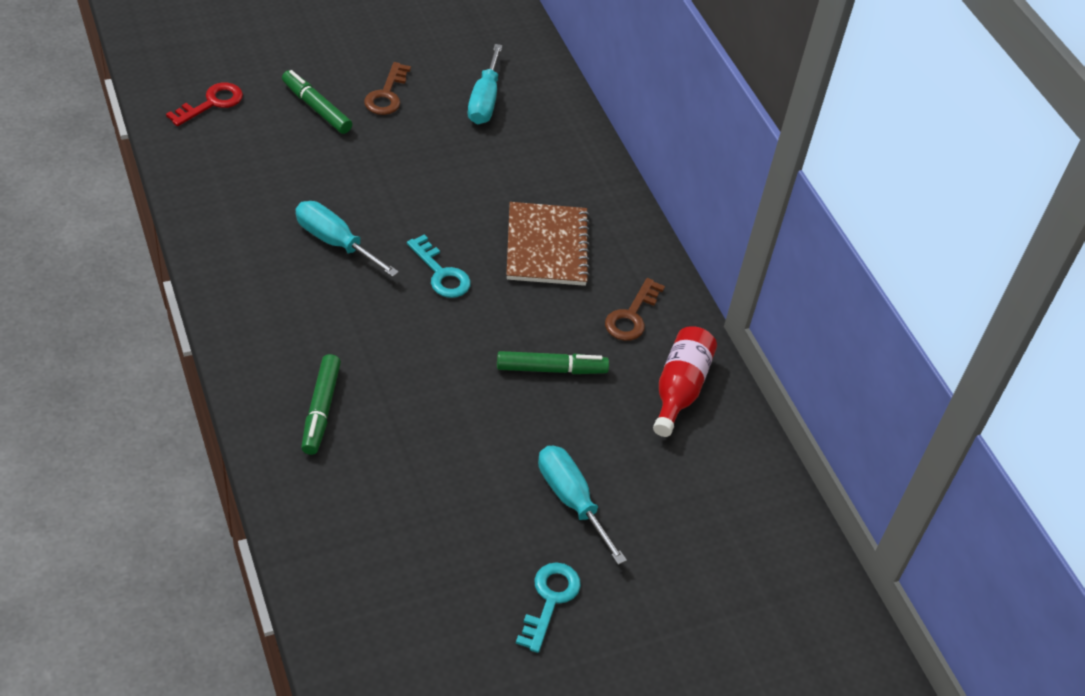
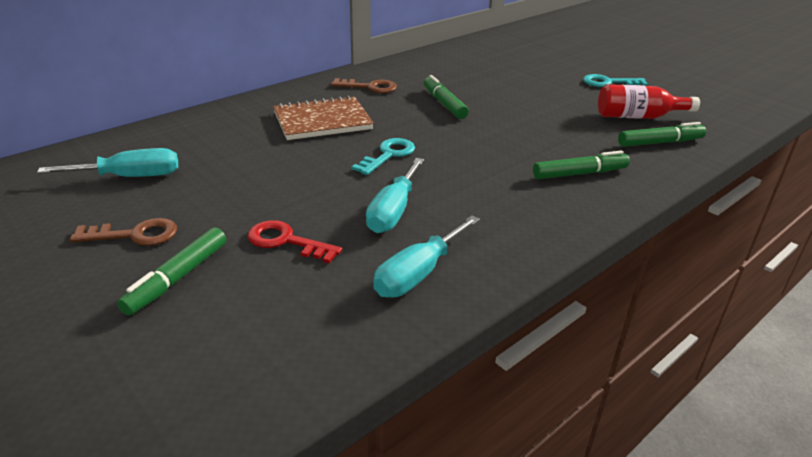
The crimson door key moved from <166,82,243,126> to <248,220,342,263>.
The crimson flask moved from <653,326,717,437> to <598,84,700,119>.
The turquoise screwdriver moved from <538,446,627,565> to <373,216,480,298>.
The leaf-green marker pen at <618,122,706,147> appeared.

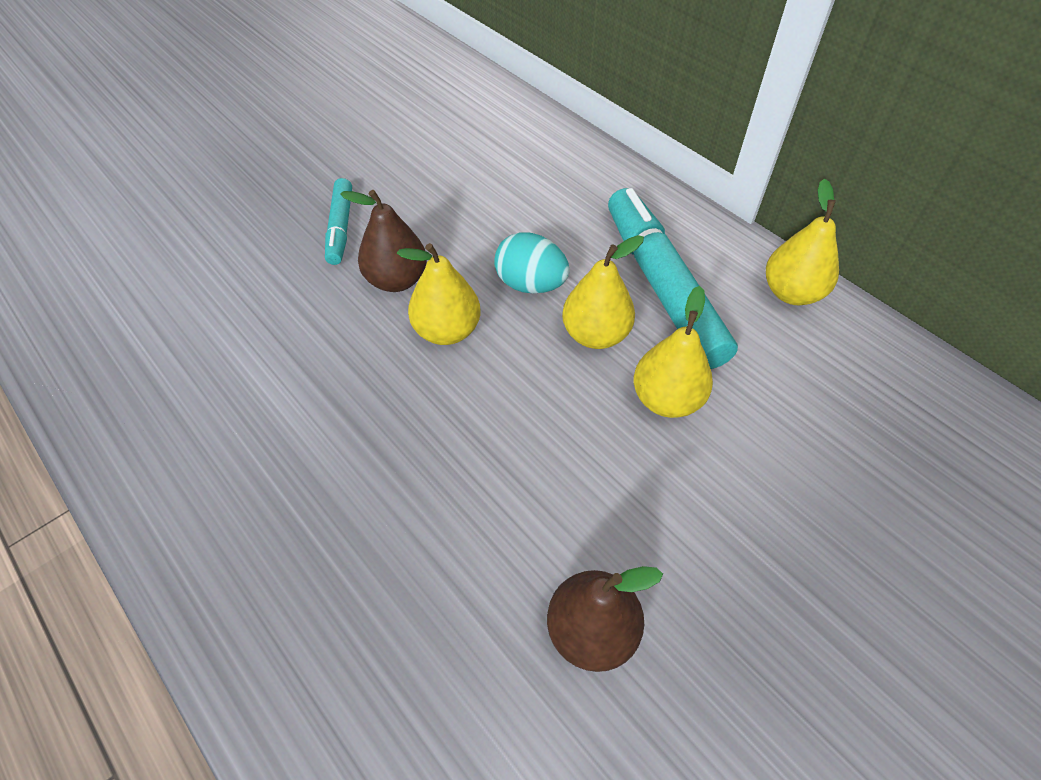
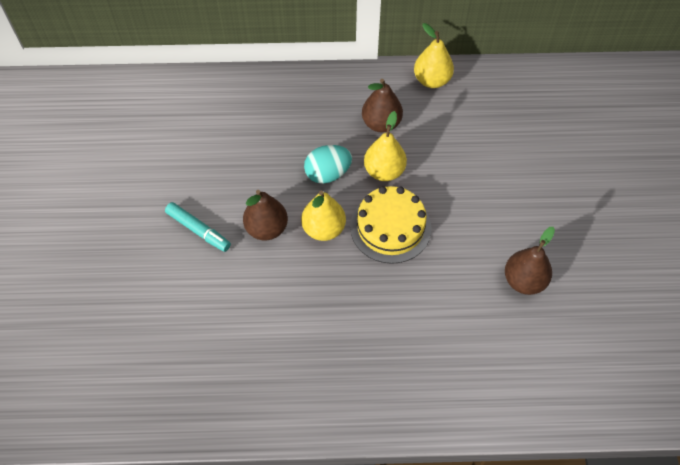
The turquoise marker pen at <608,188,738,369> was replaced by the dark brown pear fruit at <362,79,403,133>.
The bright yellow pear fruit at <633,286,713,418> disappeared.
The bright yellow gateau at <350,186,431,264> appeared.

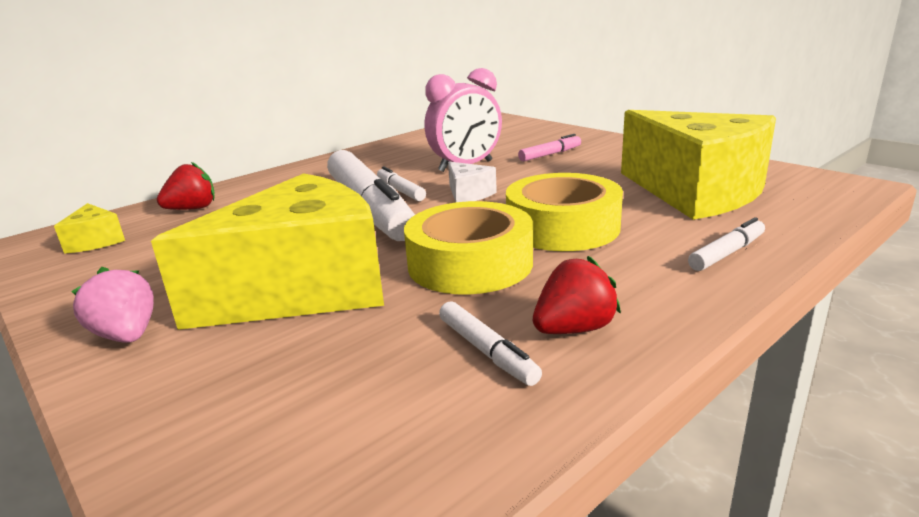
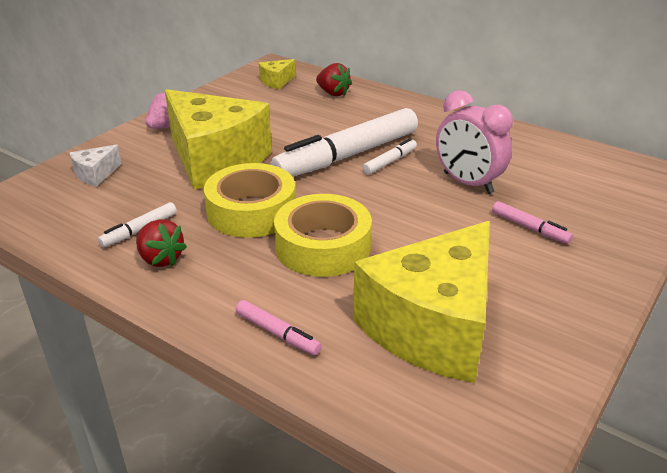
The pure white cheese moved from <448,162,497,202> to <70,145,122,187>.
The pure white marker pen at <688,217,765,271> became the pink marker pen at <236,300,322,355>.

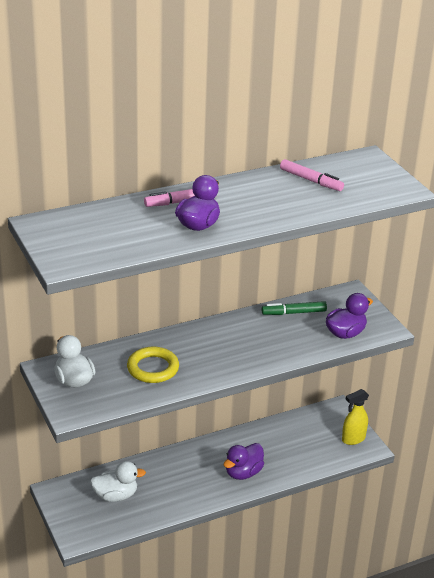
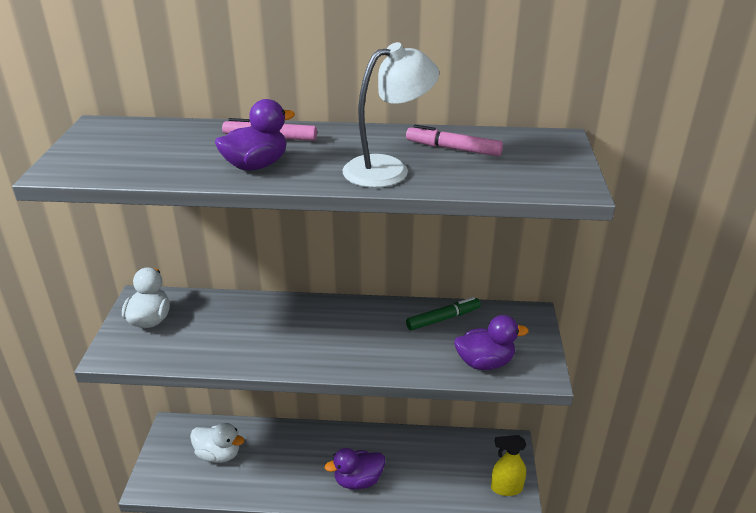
The pink marker pen at <280,159,344,191> turned 135 degrees clockwise.
The leaf-green marker pen at <262,301,327,315> turned 135 degrees clockwise.
The bright yellow torus at <127,347,179,383> disappeared.
The pure white reading lamp at <342,42,439,188> appeared.

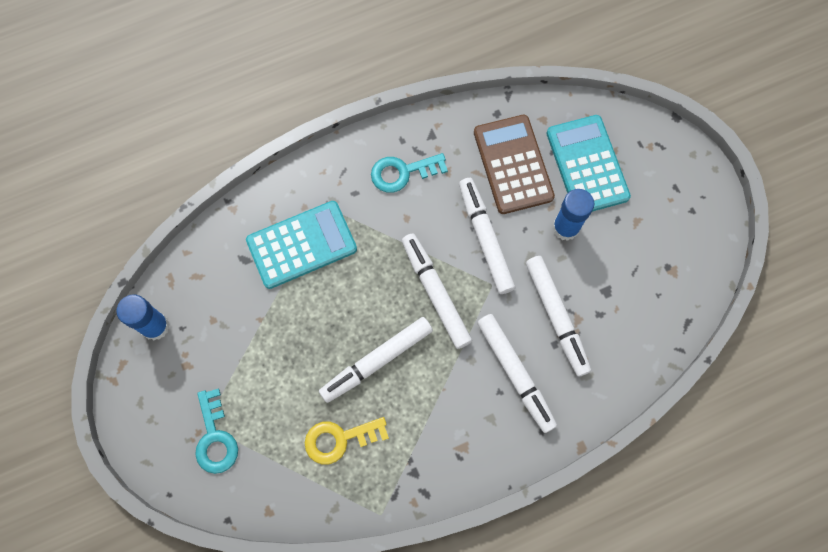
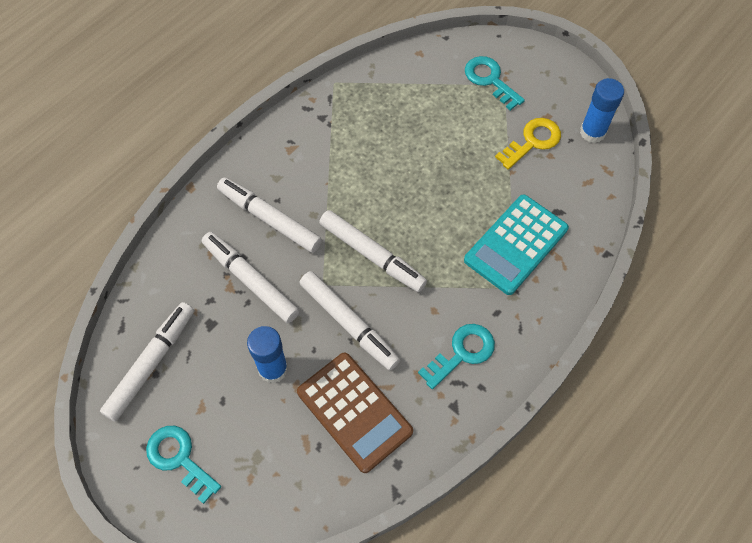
The turquoise adding machine at <546,115,631,212> disappeared.
The pure white marker pen moved from <319,317,433,403> to <100,302,194,422>.
The bright yellow door key moved from <305,417,389,464> to <495,118,561,170>.
The turquoise door key at <146,426,221,504> appeared.

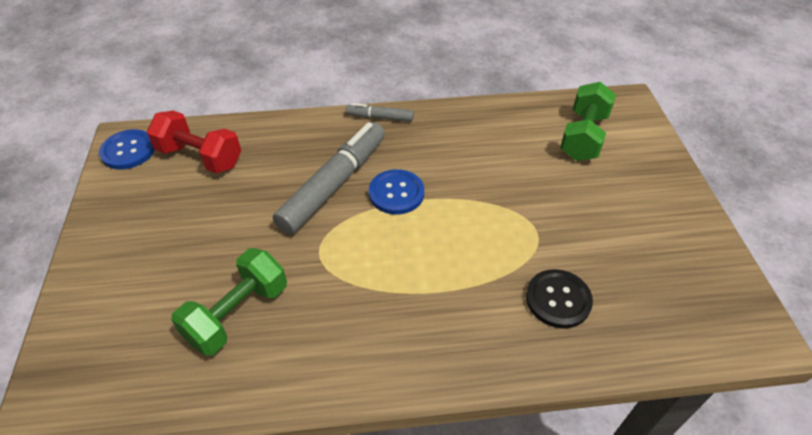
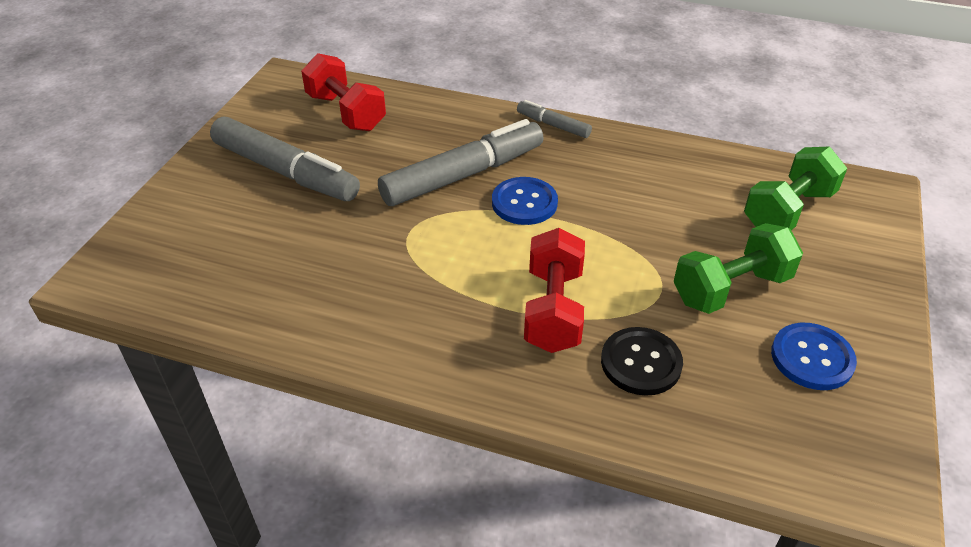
The cobalt button moved from <99,129,155,170> to <771,323,857,390>.
The leaf-green hand weight moved from <171,248,287,356> to <674,223,803,314>.
The grey marker pen at <210,117,360,201> appeared.
The crimson hand weight at <524,228,585,353> appeared.

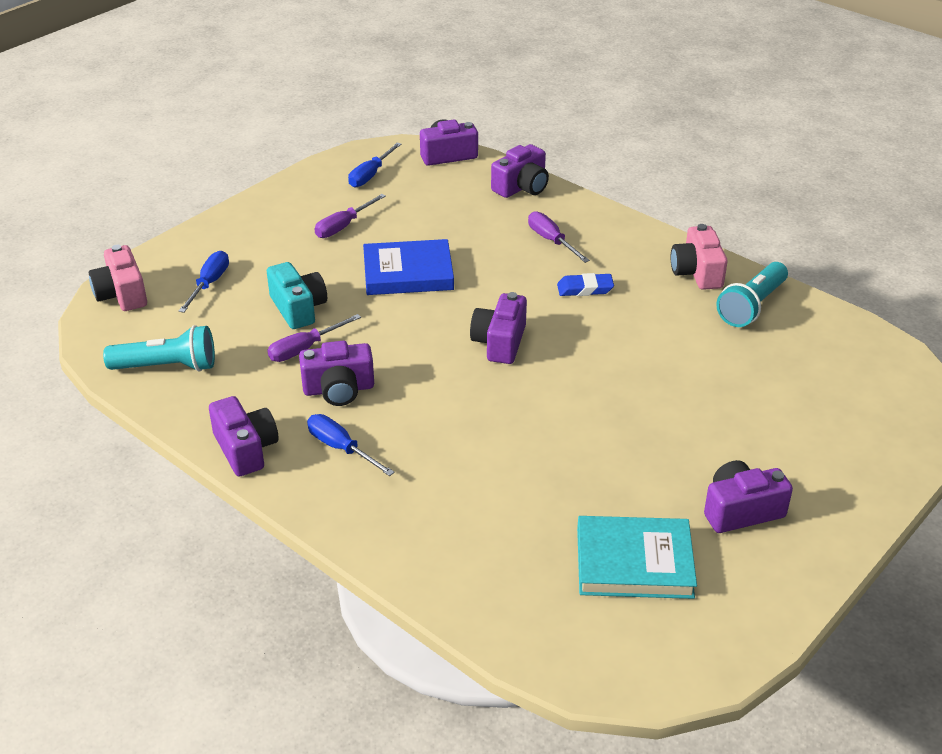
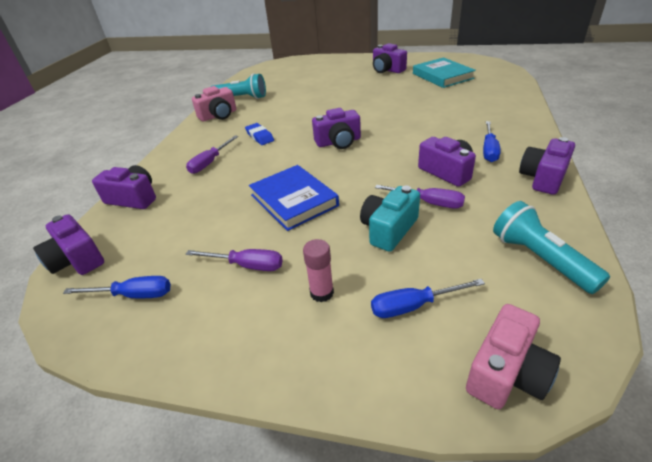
The pink stick of glue at <303,239,334,302> appeared.

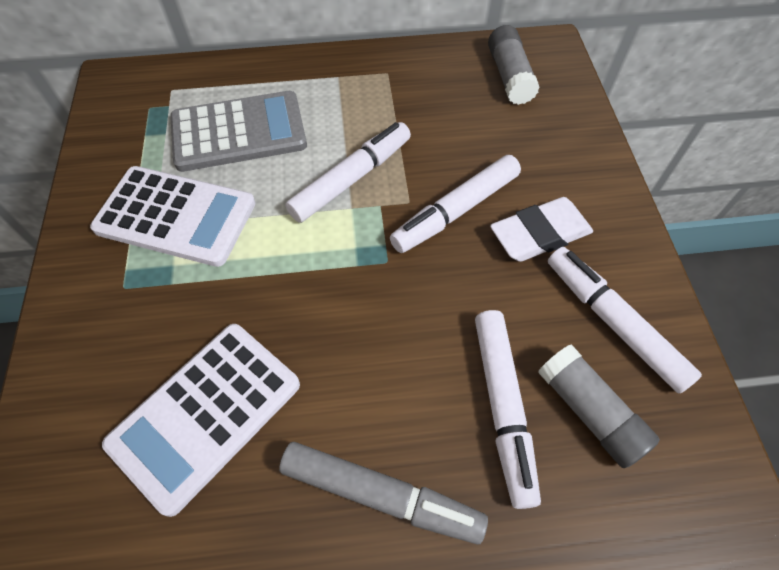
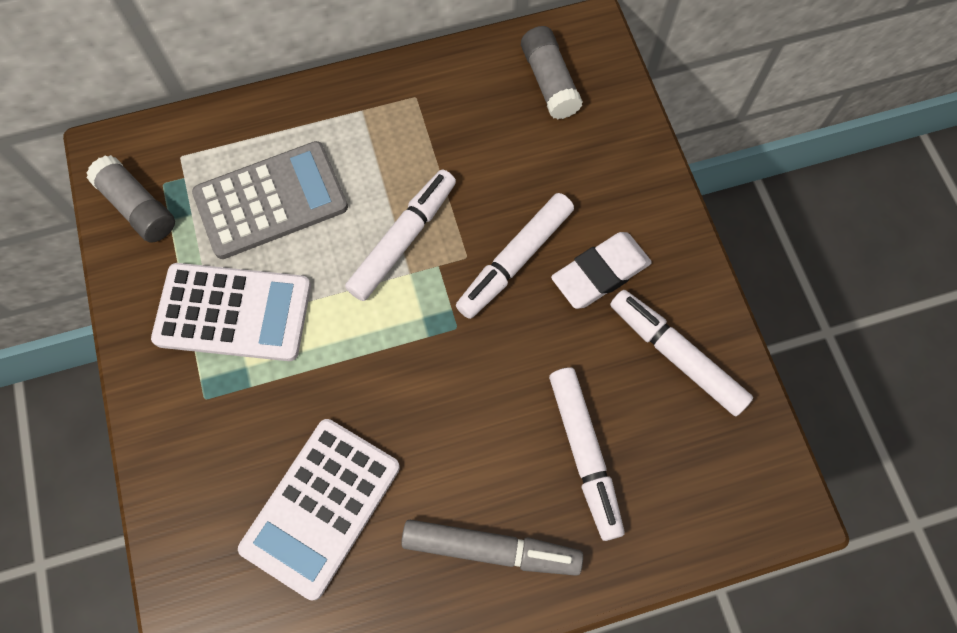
The grey stick of glue moved from <538,345,660,468> to <86,155,175,243>.

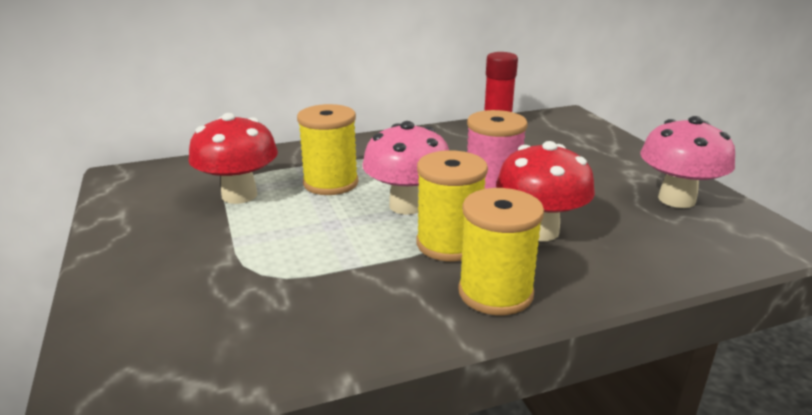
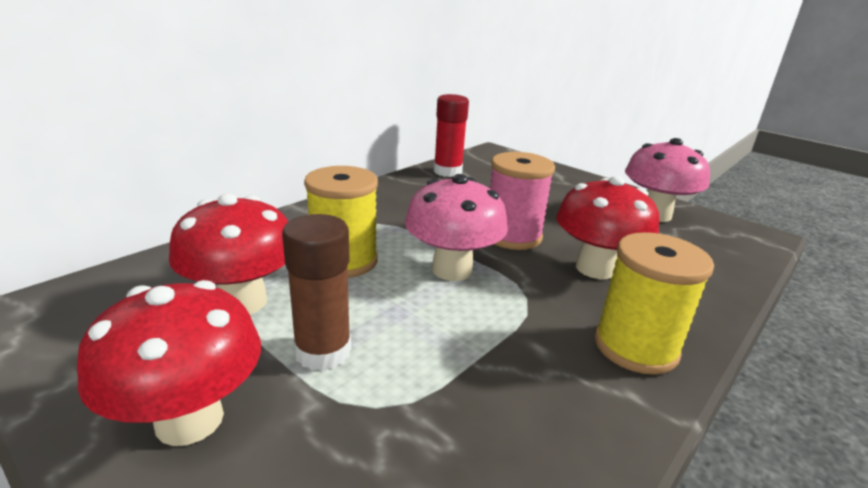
The bright yellow spool at <416,150,488,261> disappeared.
The dark brown stick of glue at <282,214,351,371> appeared.
The crimson fungus at <77,280,261,446> appeared.

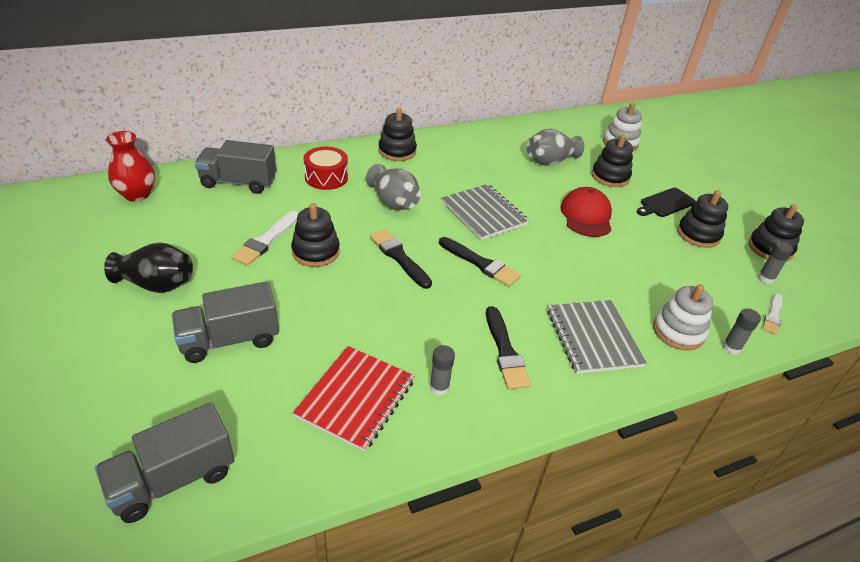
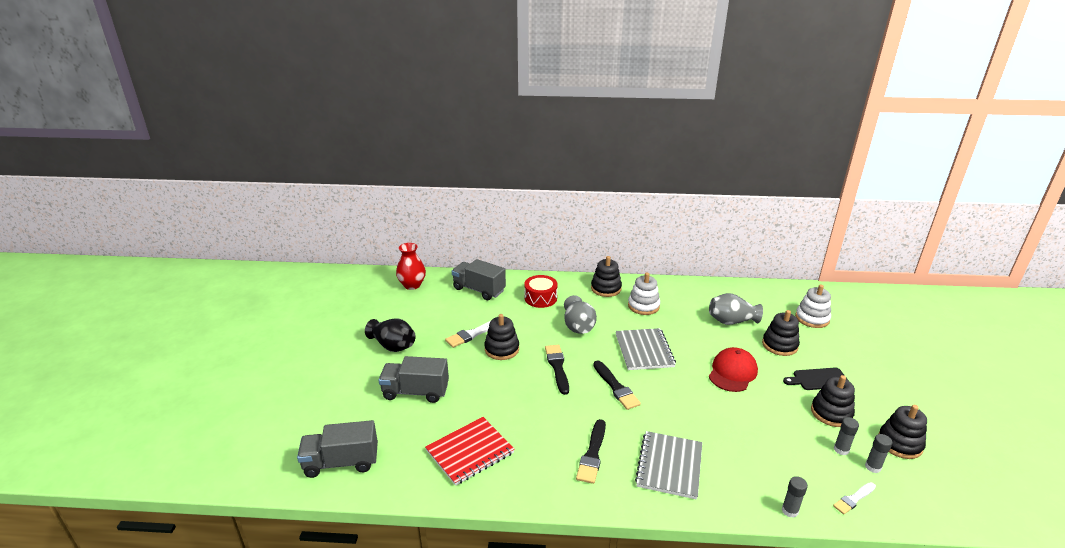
The pure white ring stacker moved from <653,284,713,351> to <628,273,660,315>.
The grey stick of glue moved from <430,345,455,395> to <834,417,859,455>.

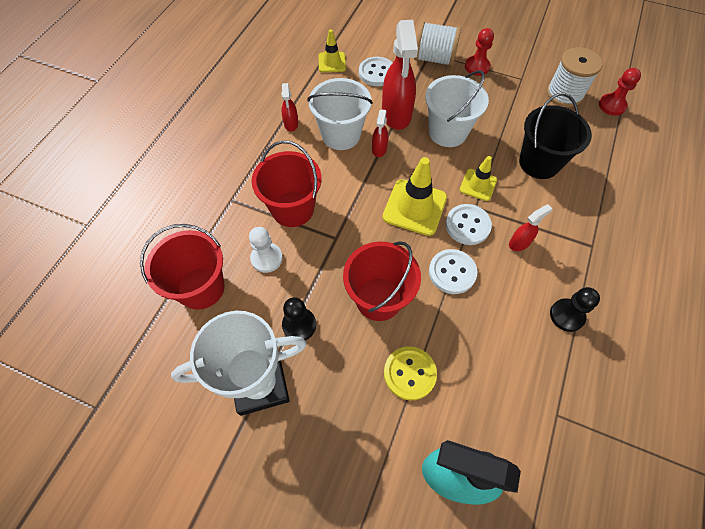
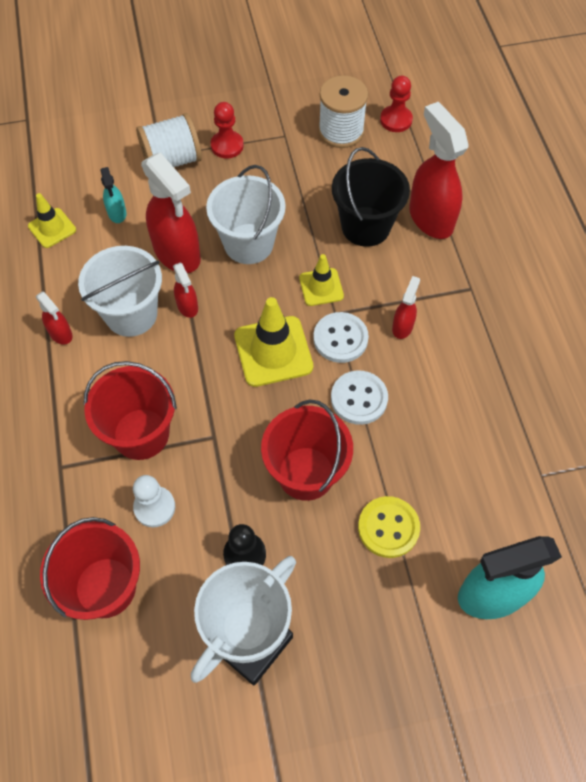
The pure white button at <359,57,393,86> was replaced by the turquoise spray bottle at <101,167,126,223>.
The jet-black pawn at <550,287,600,332> disappeared.
The crimson spray bottle at <409,102,469,239> appeared.

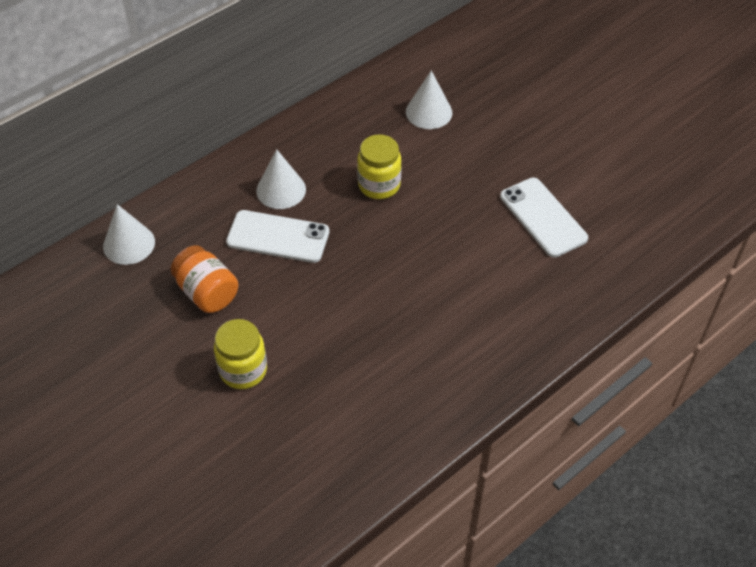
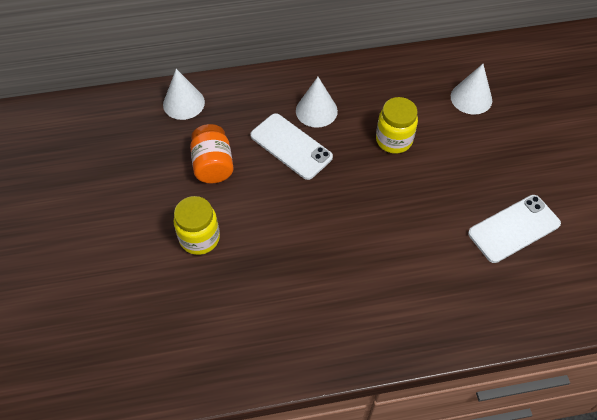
The pure white mobile phone at <500,177,588,258> turned 60 degrees clockwise.

